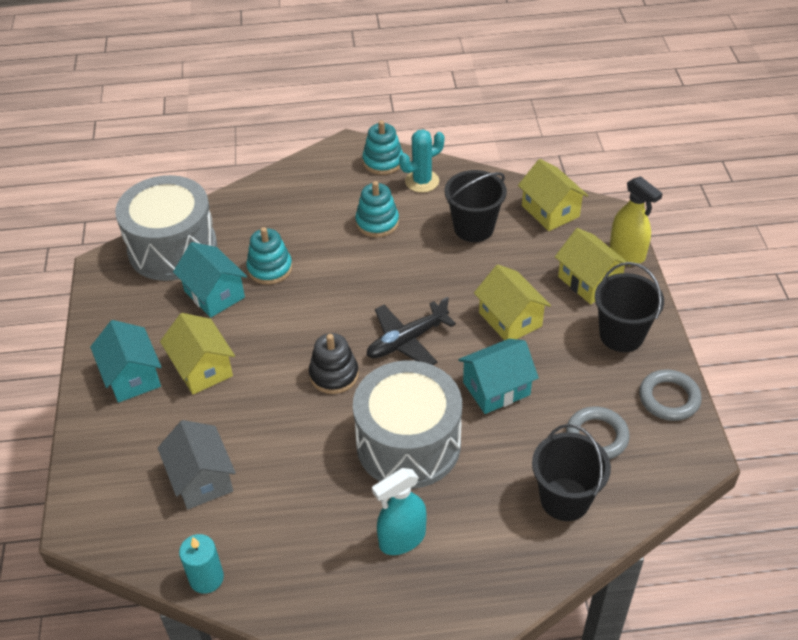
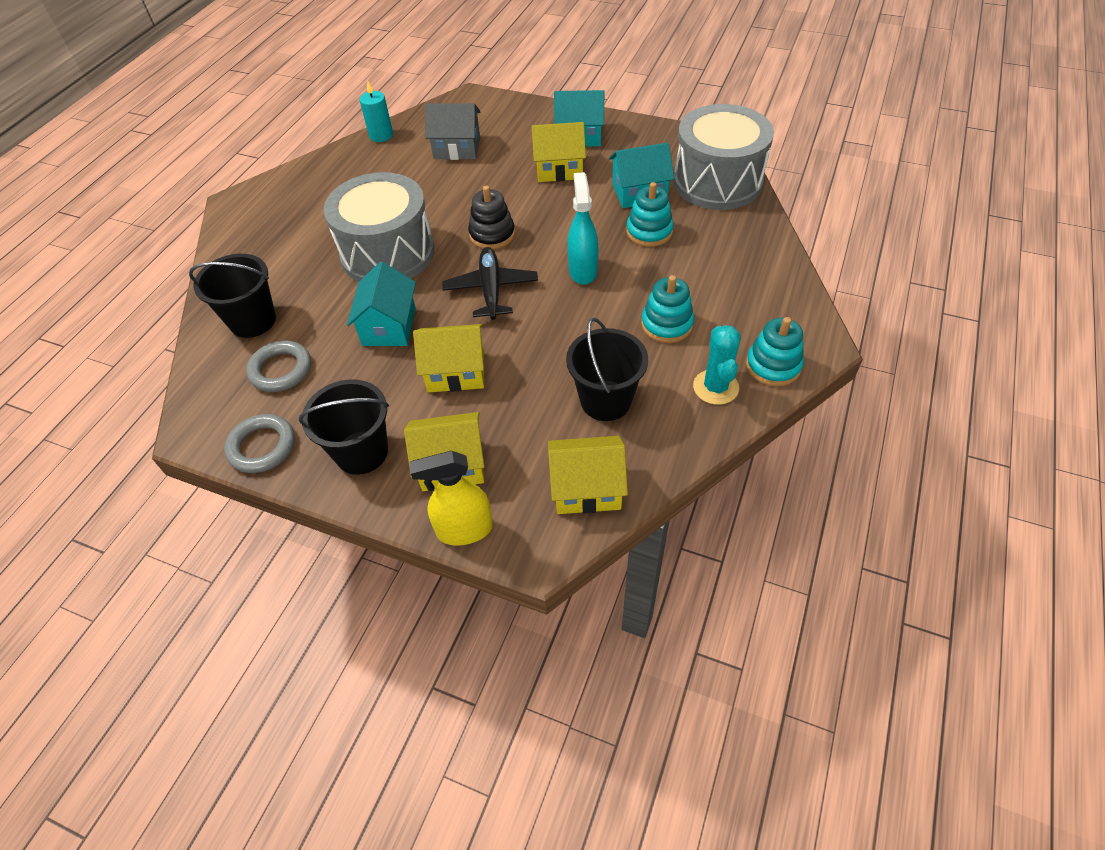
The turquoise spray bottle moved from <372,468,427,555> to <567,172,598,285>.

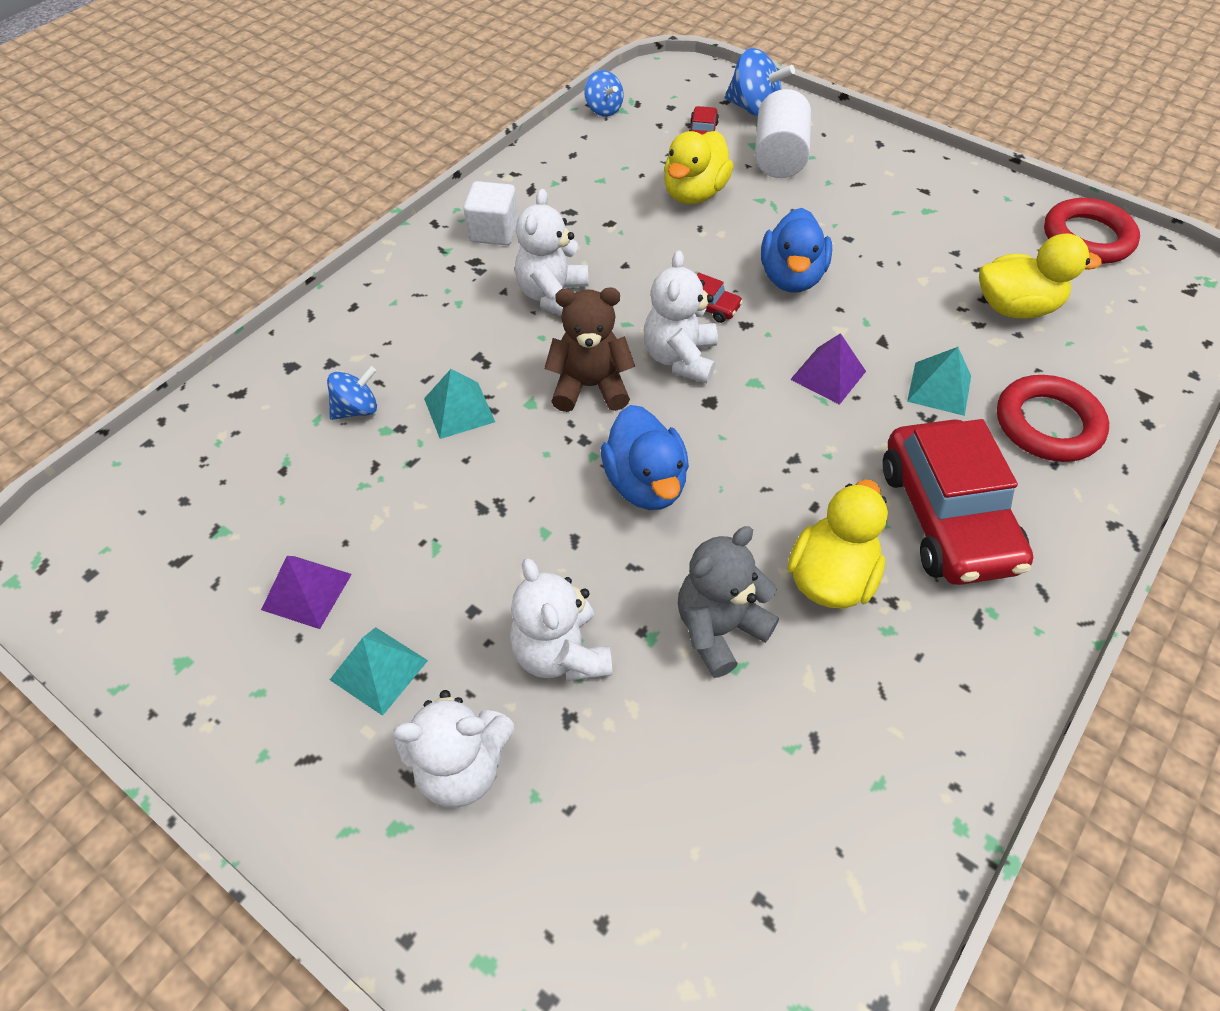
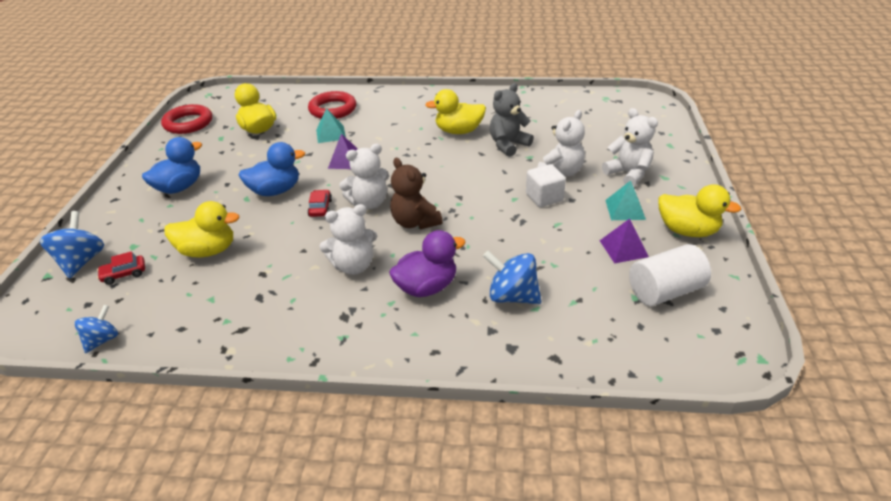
The pure white cylinder shape moved from <755,89,811,178> to <629,244,711,306>.
The pure white cube moved from <463,181,518,245> to <526,164,566,207>.
The cobalt whirligig at <327,366,377,420> changed to 1.56 times the size.
The turquoise pyramid at <424,369,495,439> disappeared.
The cobalt duck moved from <601,405,689,510> to <142,137,202,194>.
The crimson toy car at <883,419,1033,585> disappeared.
The grey teddy at <678,526,779,678> turned 120 degrees clockwise.
The bright yellow duck at <658,184,742,237> appeared.
The royal purple duck at <389,230,466,297> appeared.

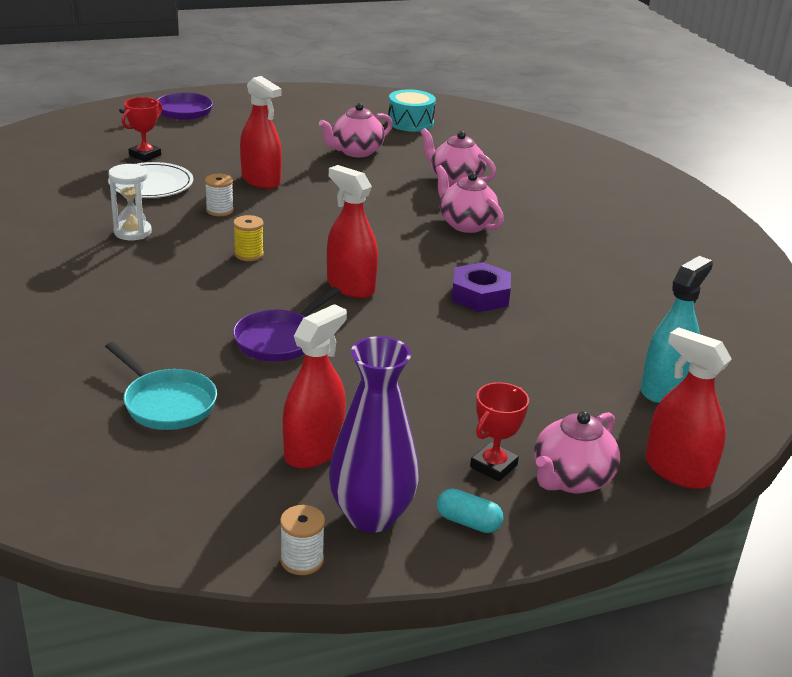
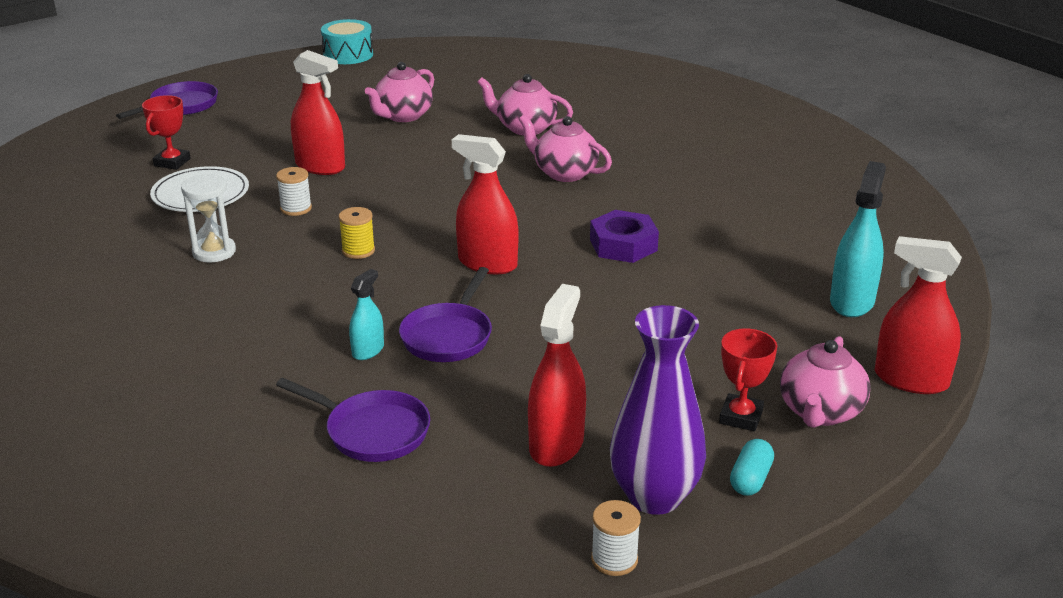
The turquoise snare drum moved from <388,89,436,132> to <321,19,373,64>.
The turquoise skillet at <105,342,217,430> became the royal purple skillet at <276,378,430,462>.
The turquoise capsule at <437,488,503,533> turned 75 degrees counterclockwise.
The turquoise spray bottle at <349,269,384,360> appeared.

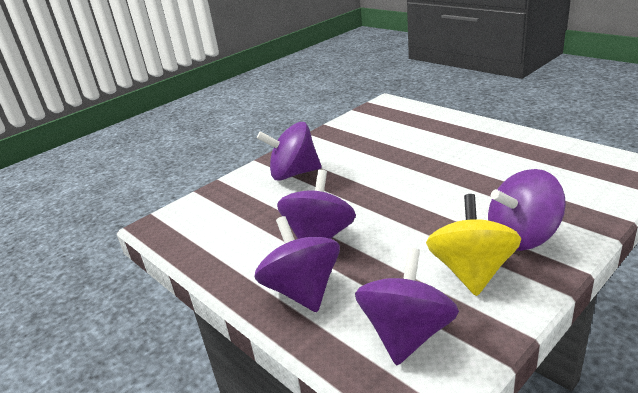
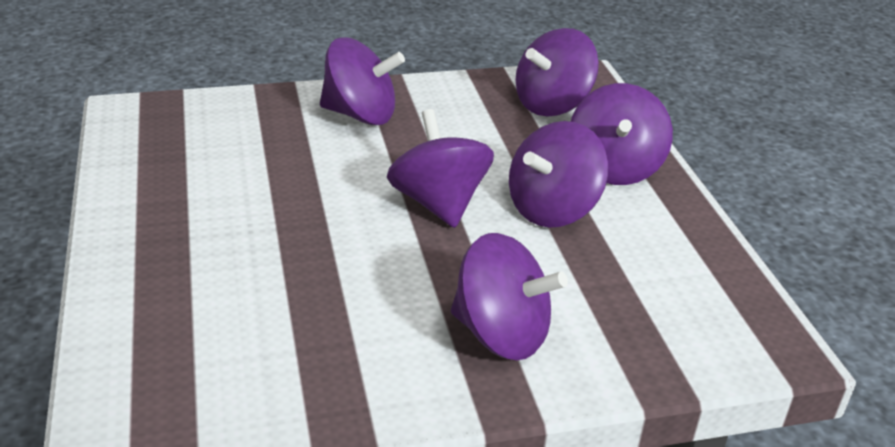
The bright yellow whirligig at <426,194,521,296> disappeared.
The royal purple whirligig at <387,109,494,228> appeared.

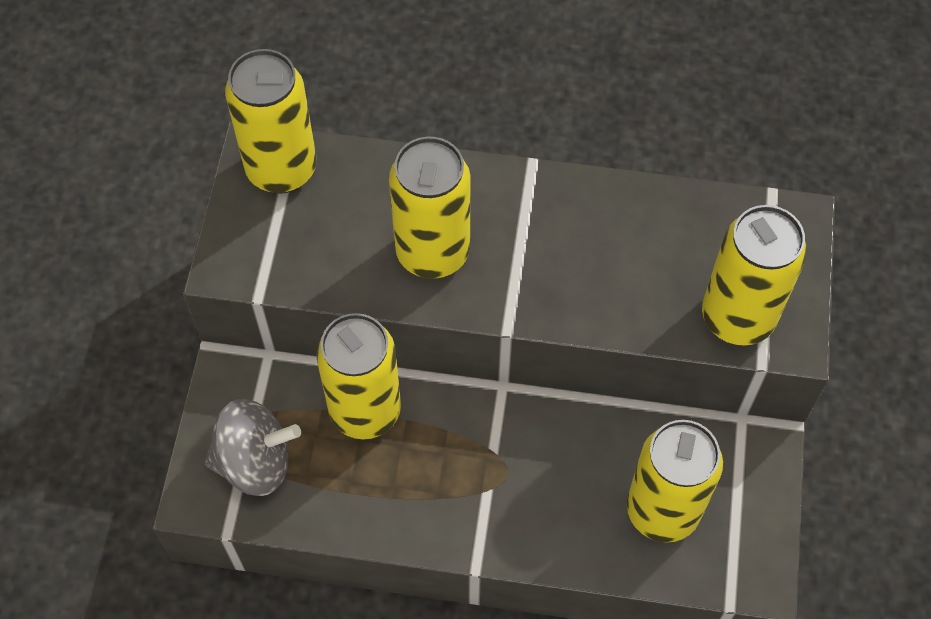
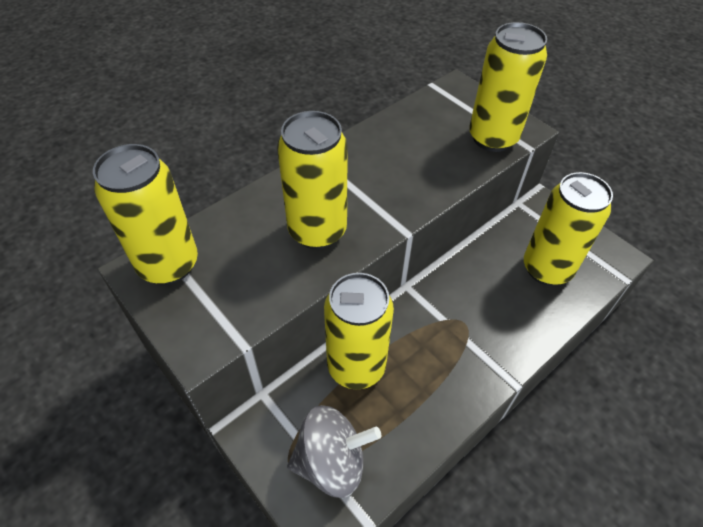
The grey whirligig at <204,399,301,496> turned 45 degrees clockwise.

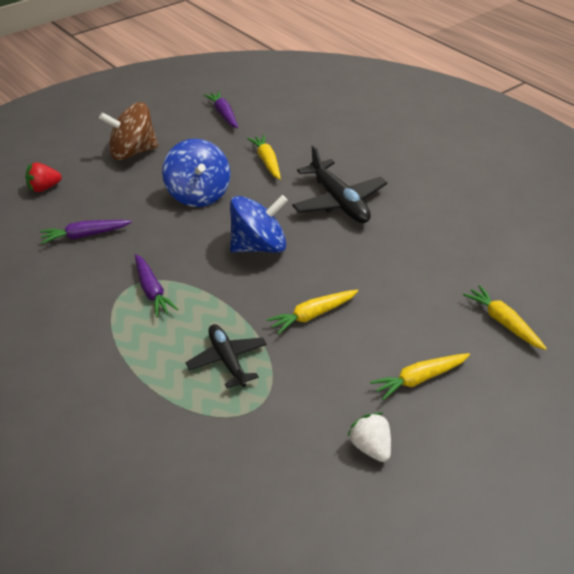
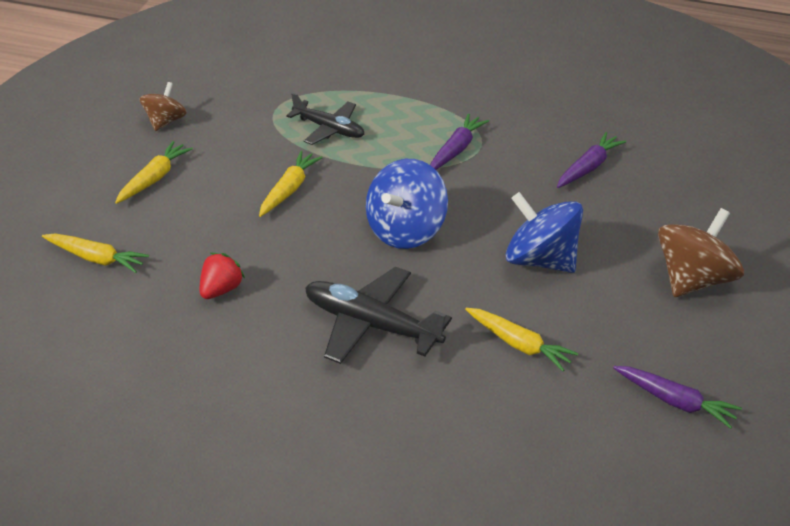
The crimson toy strawberry moved from <25,162,62,192> to <200,253,245,299>.
The royal purple root vegetable at <135,254,178,317> turned 90 degrees clockwise.
The pure white toy strawberry at <347,412,391,462> was replaced by the dark brown whirligig at <139,82,187,131>.

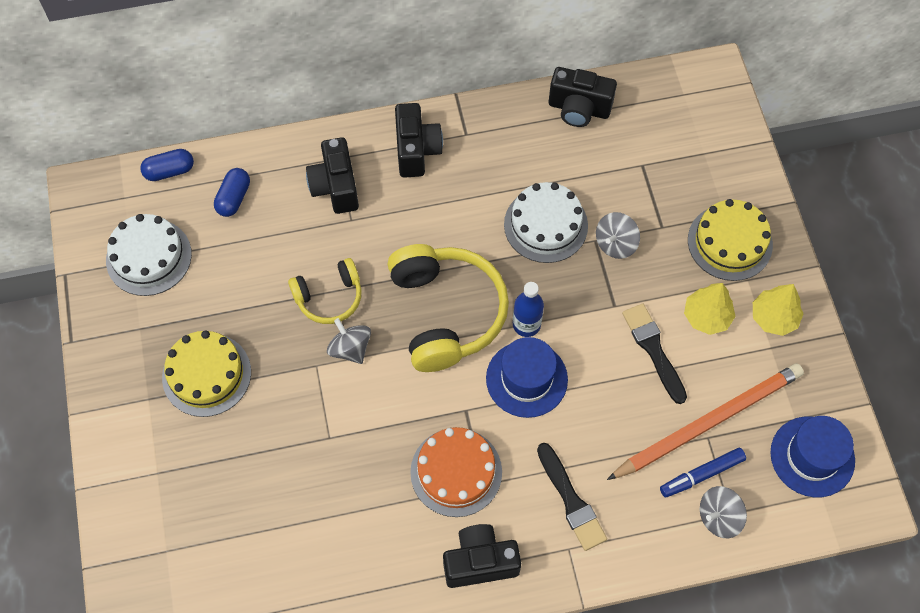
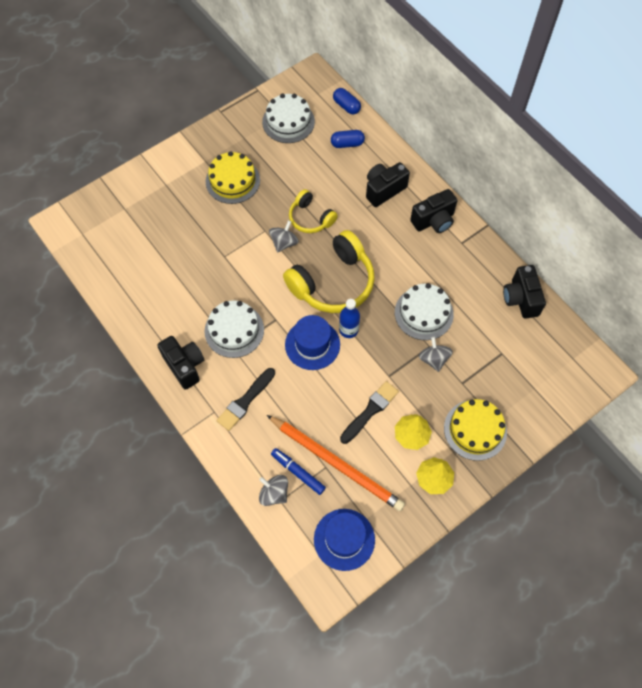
The grey whirligig at <596,212,640,259> turned 60 degrees clockwise.
The bright orange gateau at <410,427,502,517> became the pure white gateau at <204,301,264,358>.

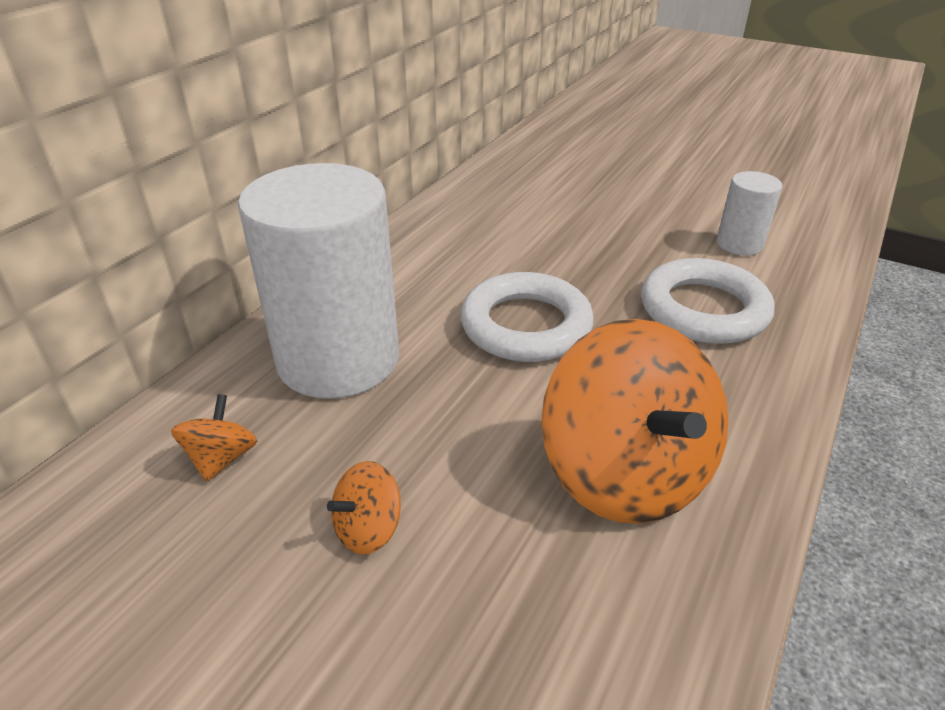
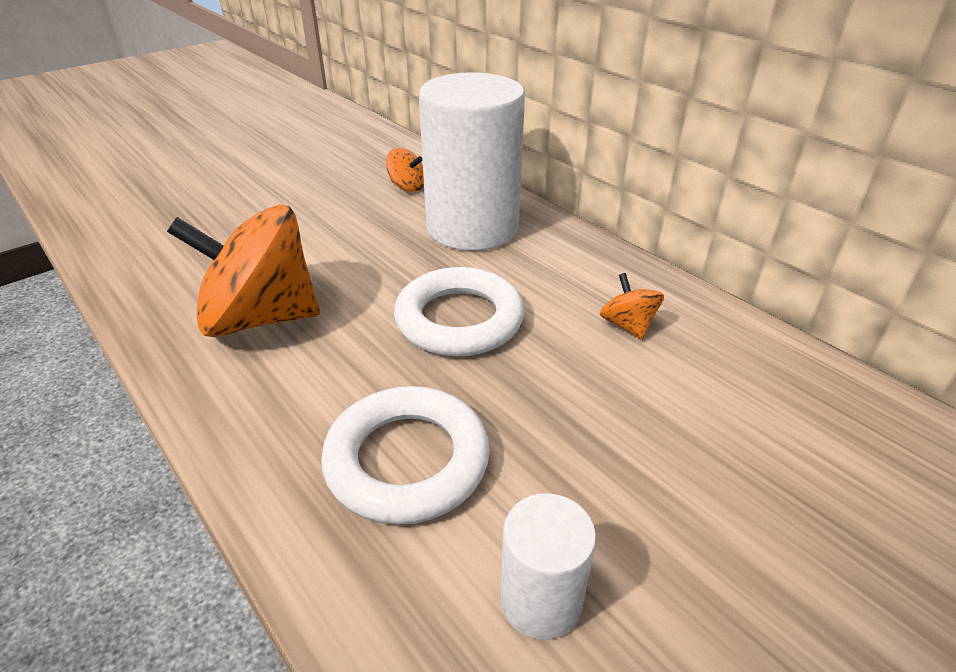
The bright orange whirligig moved from <327,461,401,554> to <600,273,664,340>.

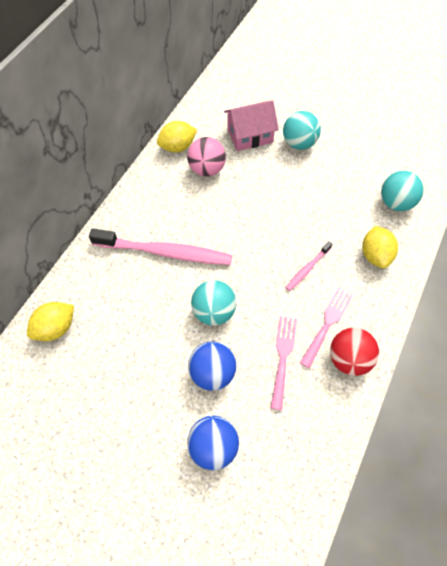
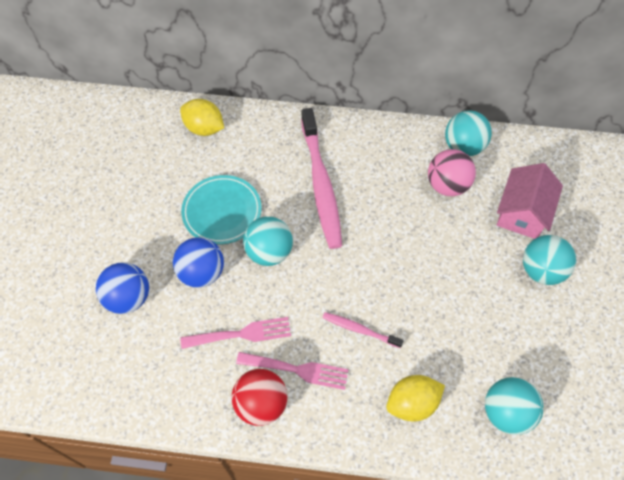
The pink house at <224,100,279,151> turned 60 degrees clockwise.
The bright yellow toy lemon at <157,121,197,152> was replaced by the turquoise ball at <445,110,492,156>.
The turquoise flat dish at <181,175,262,244> appeared.

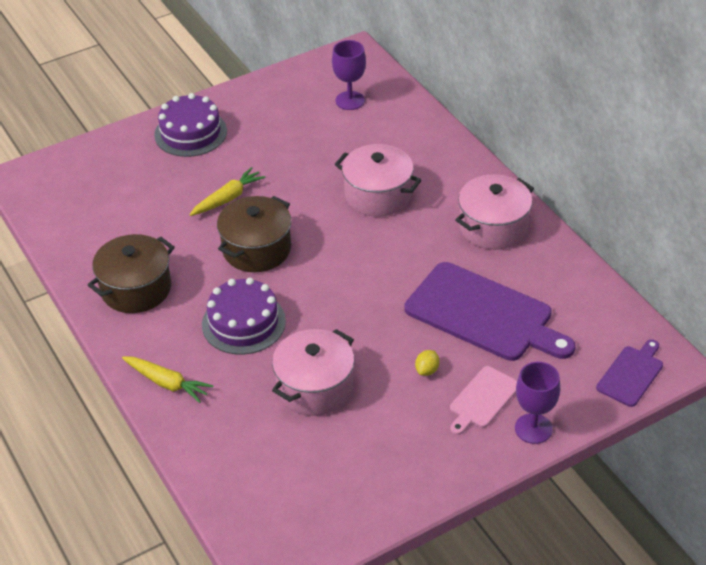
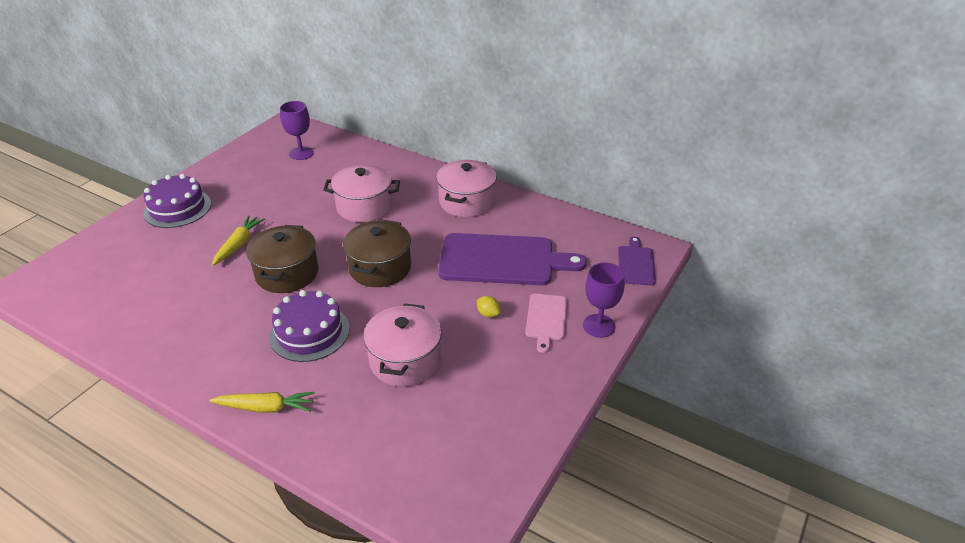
The dark brown pot moved from <88,234,175,313> to <343,220,411,287>.
The bright yellow toy lemon at <415,350,440,376> turned 45 degrees counterclockwise.

